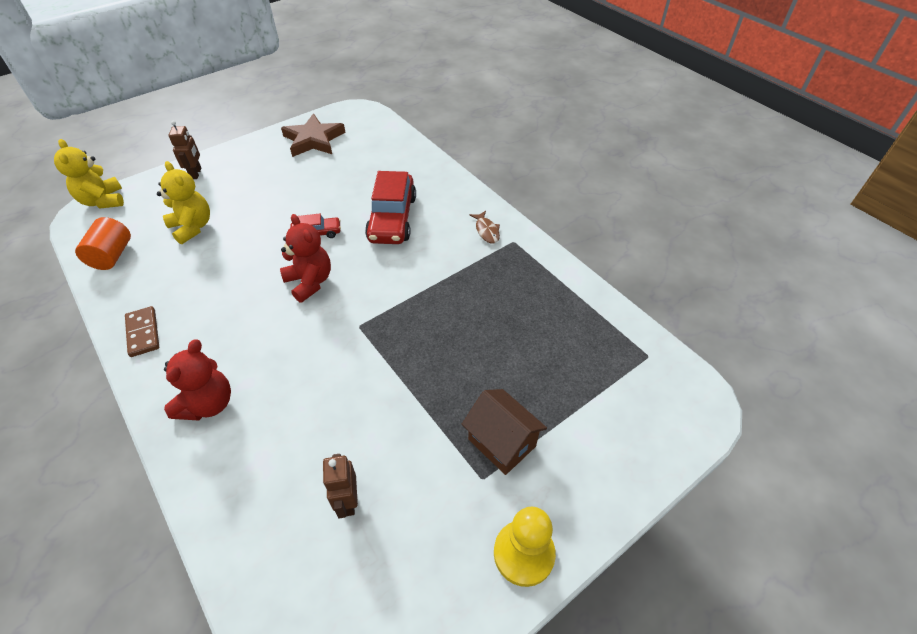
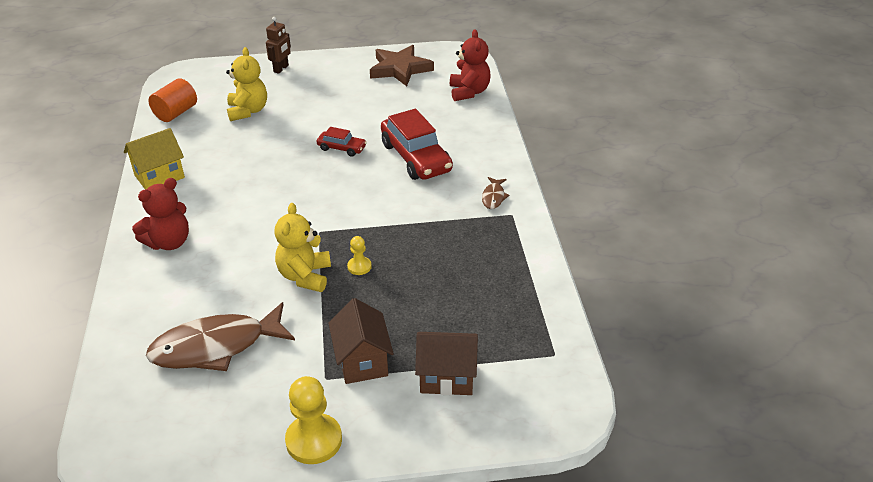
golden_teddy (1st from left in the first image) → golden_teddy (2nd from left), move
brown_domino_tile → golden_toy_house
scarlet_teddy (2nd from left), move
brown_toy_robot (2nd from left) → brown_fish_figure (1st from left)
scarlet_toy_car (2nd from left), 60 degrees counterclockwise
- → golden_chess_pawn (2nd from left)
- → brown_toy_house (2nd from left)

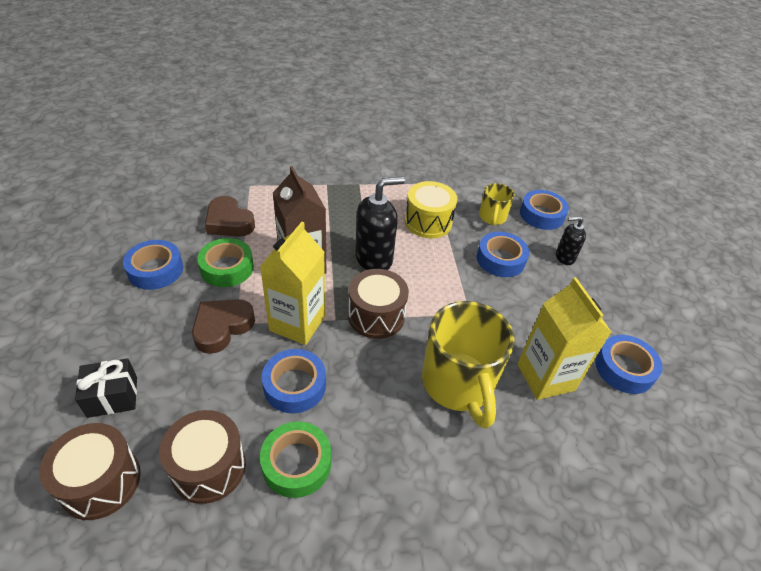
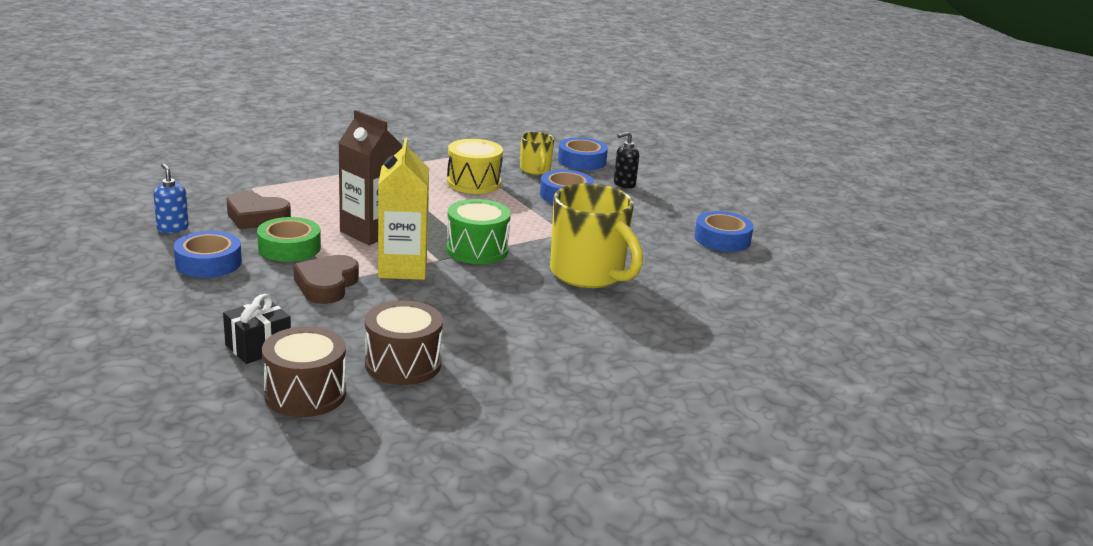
green_tape (2nd from left) → -
royal_blue_tape (2nd from left) → -
brown_drum (3rd from left) → green_drum
jet-black_soap_pump (1st from left) → -
golden_milk_carton (2nd from left) → -
- → royal_blue_soap_pump

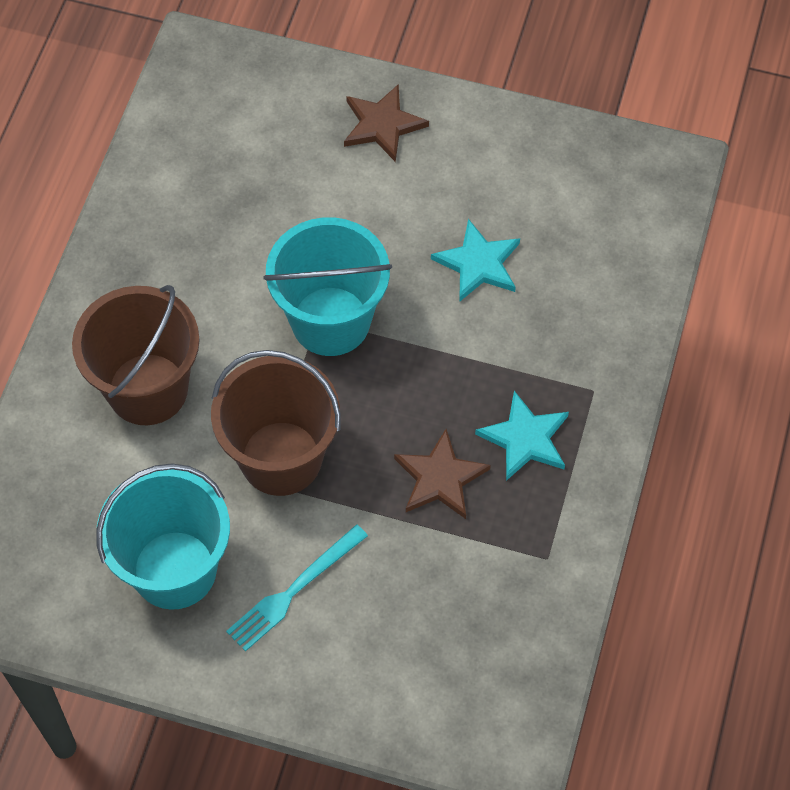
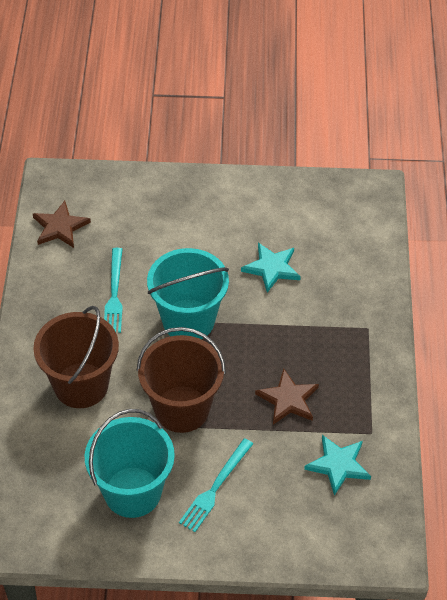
brown_star_shape (1st from left), move
aqua_star_shape (2nd from left), move
- → aqua_table_fork (1st from left)

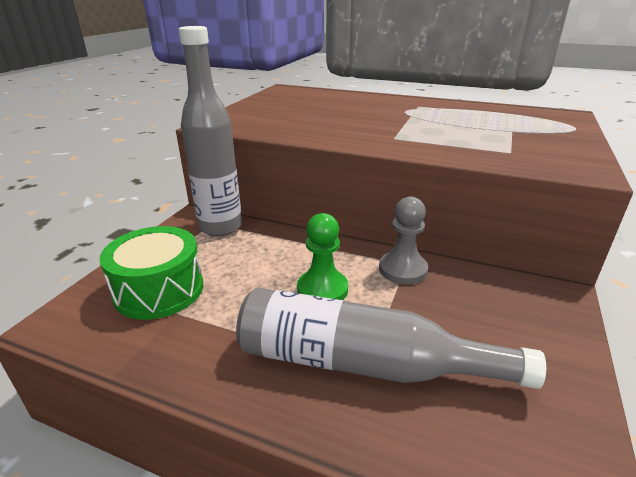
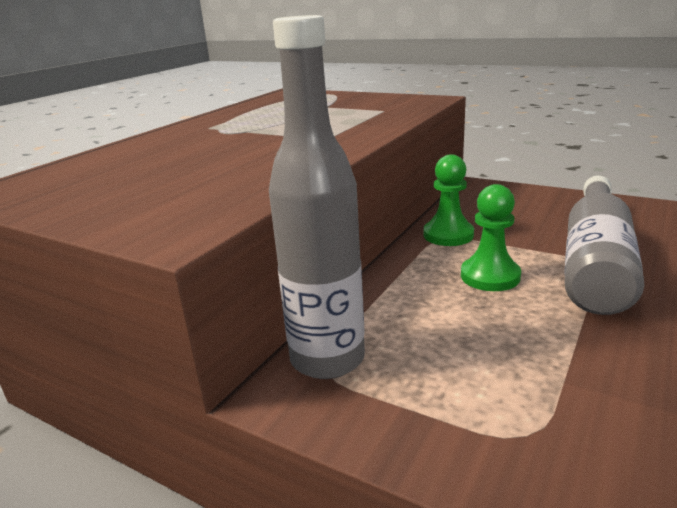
green_drum → -
grey_chess_pawn → green_chess_pawn (1st from left)

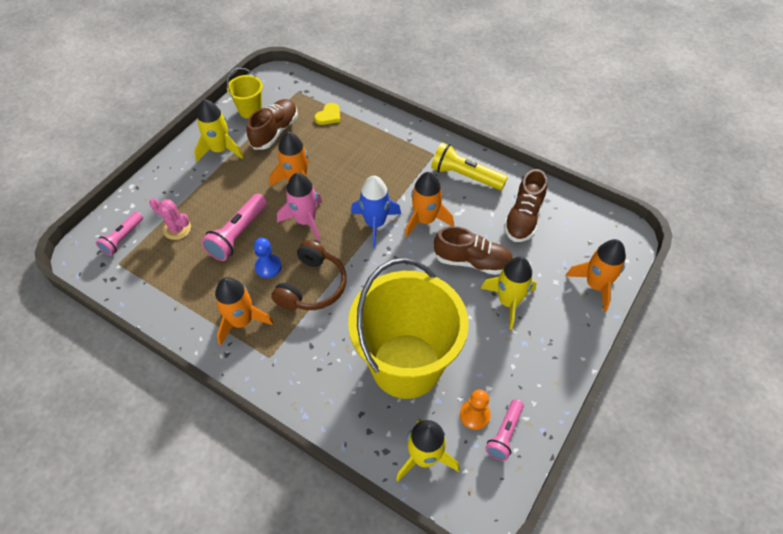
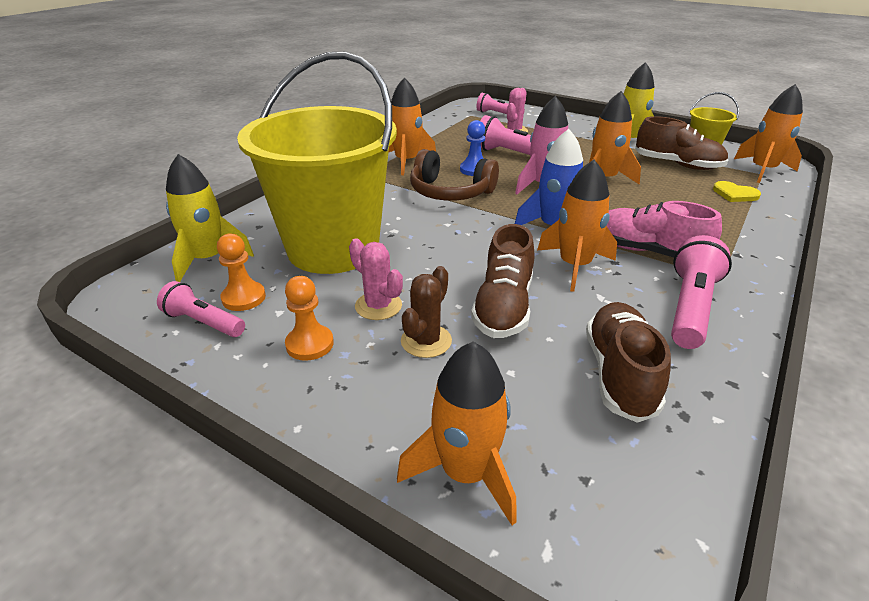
golden_torch → pink_torch (4th from left)
golden_spaceship (3rd from left) → brown_saguaro_cactus
brown_shoe (3rd from left in the first image) → brown_shoe (2nd from left), 75 degrees clockwise
- → orange-coloured_chess_pawn (2nd from left)
- → pink_saguaro_cactus (1st from left)
- → pink_shoe
- → orange-coloured_spaceship (5th from left)

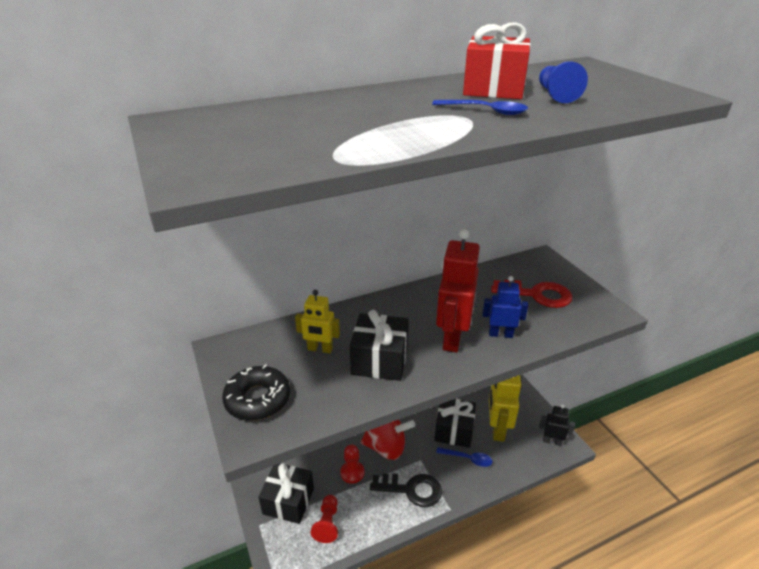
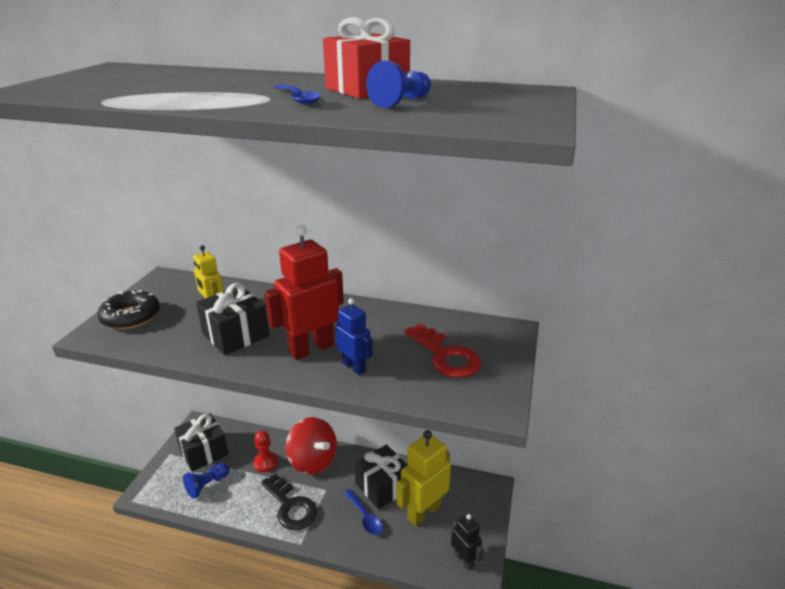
scarlet_chess_pawn (1st from left) → royal_blue_chess_pawn (1st from left)

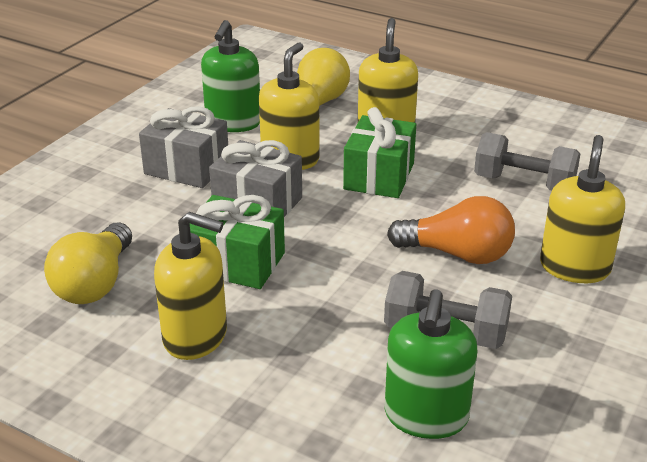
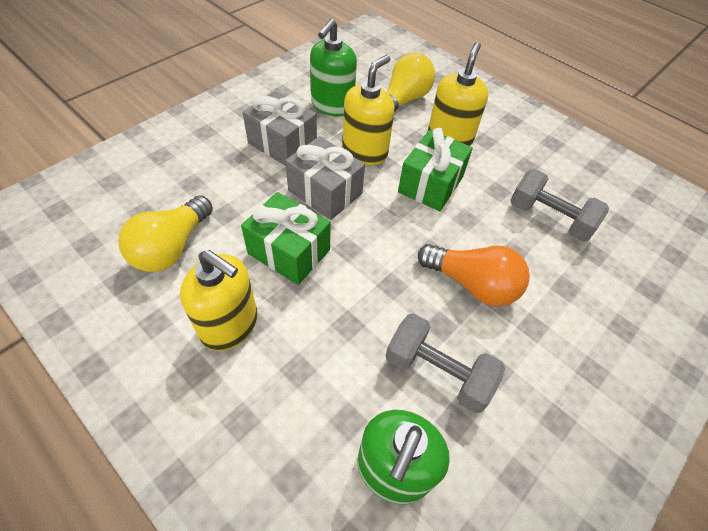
golden_soap_pump (4th from left) → -

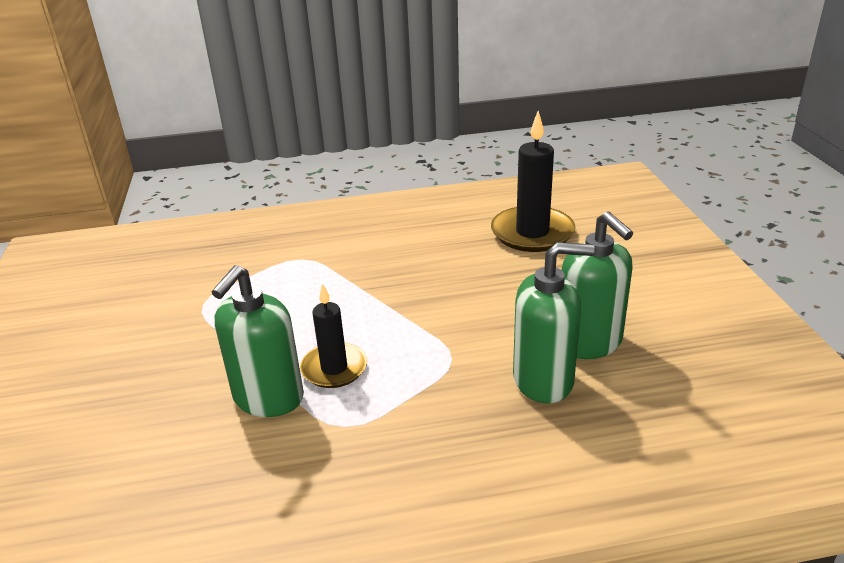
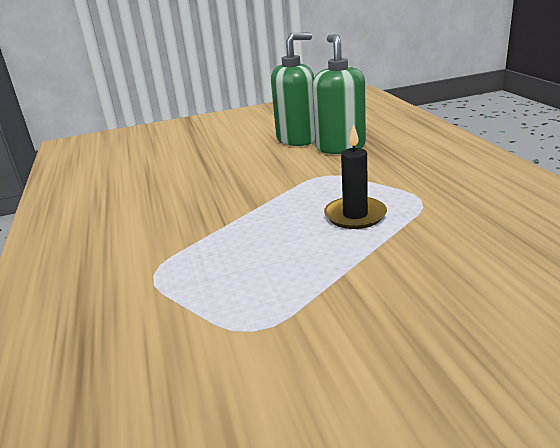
green_soap_pump (1st from left) → -
jet-black_wax_candle (2nd from left) → -

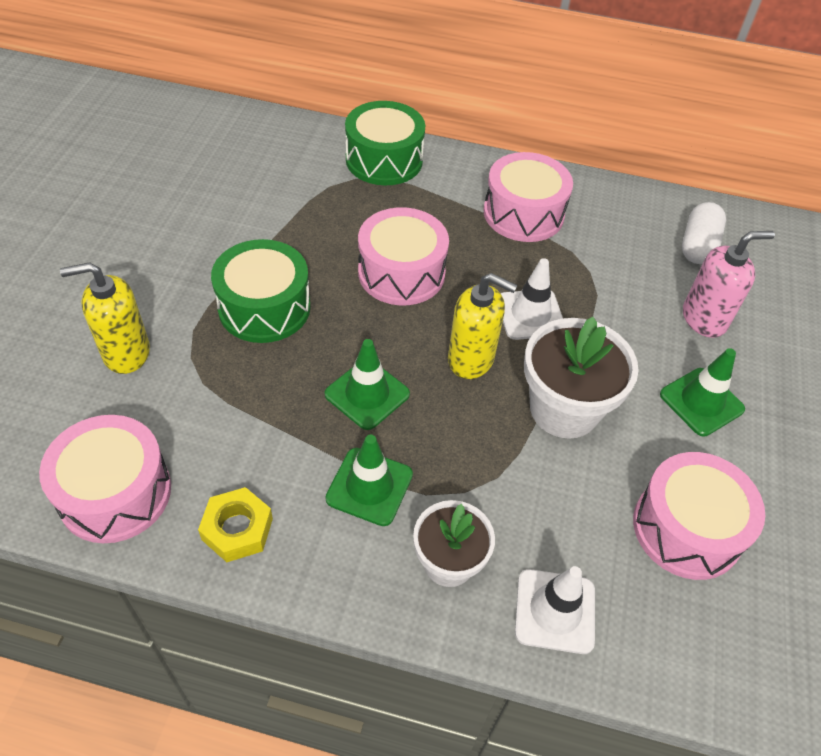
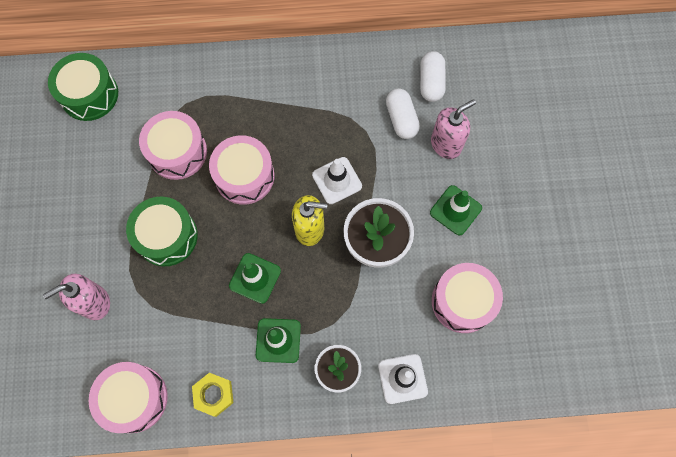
golden_soap_pump (1st from left) → pink_soap_pump (1st from left)
green_drum (2nd from left in the first image) → green_drum (1st from left), move
pink_drum (3rd from left in the first image) → pink_drum (2nd from left), move
- → white_capsule (1st from left)

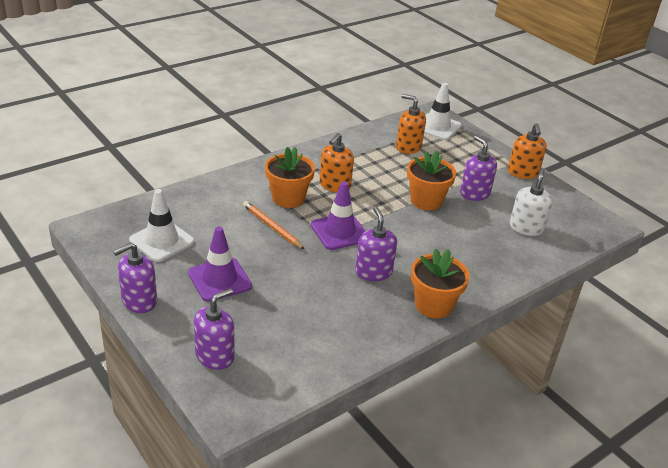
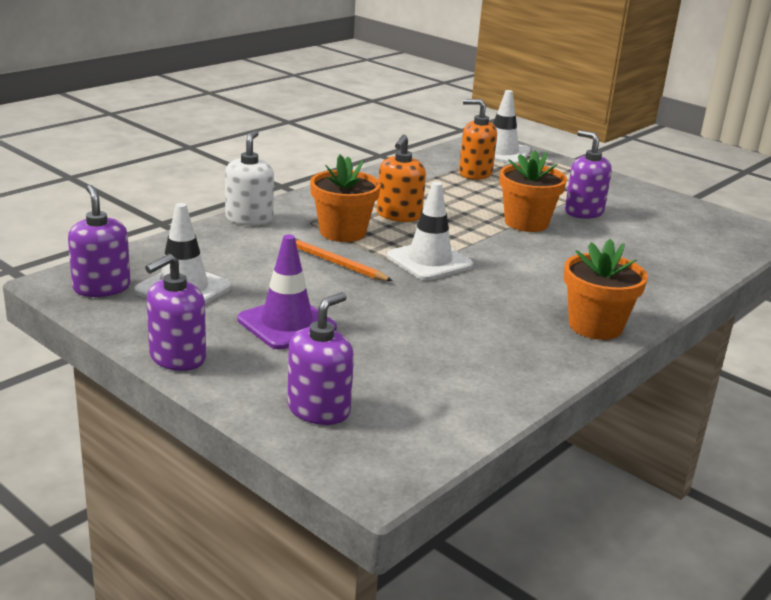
royal_purple_safety_cone (2nd from left) → white_safety_cone (2nd from left)
royal_purple_soap_pump (3rd from left in the first image) → royal_purple_soap_pump (1st from left), move
orange-coloured_soap_pump (3rd from left) → -
white_soap_pump, move

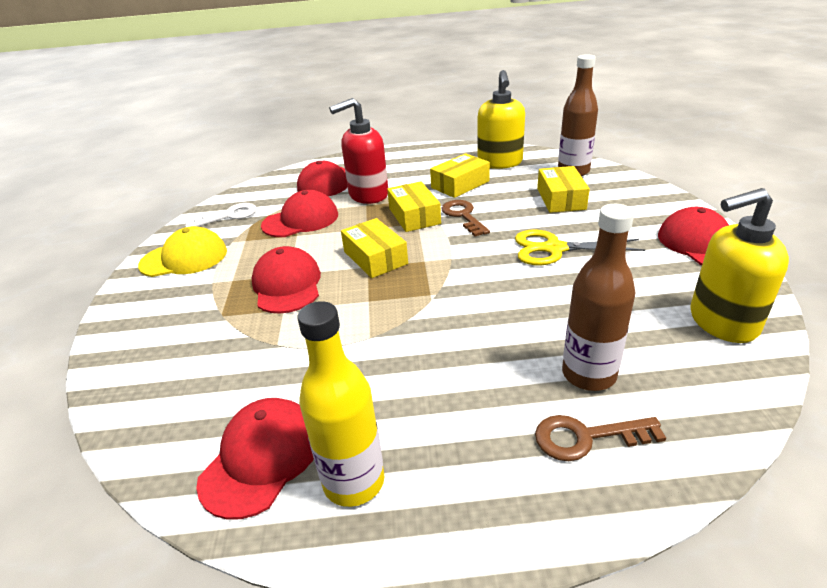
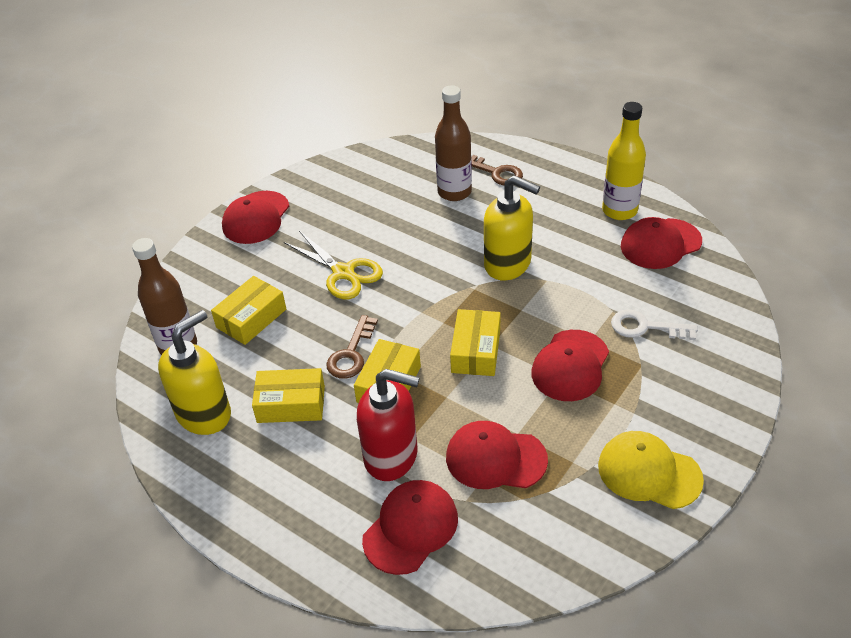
white_key, move
golden_soap_pump (2nd from left), move

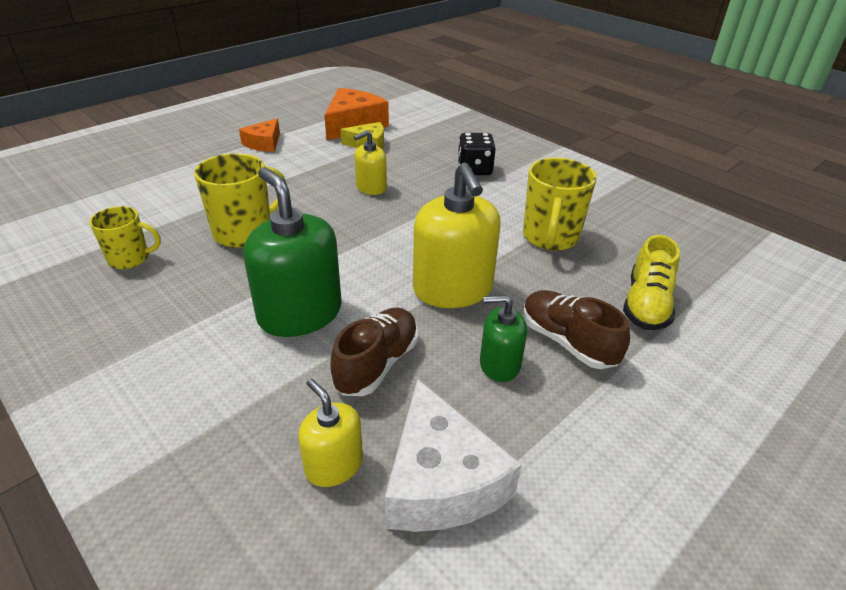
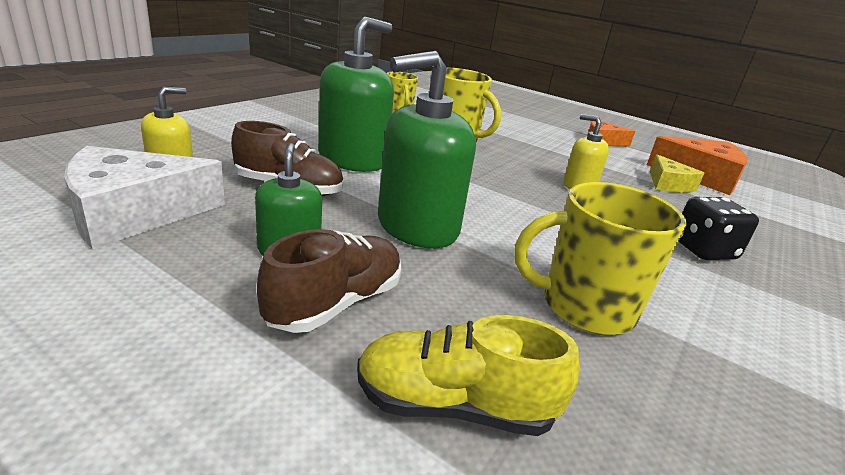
golden_soap_pump (3rd from left) → green_soap_pump (3rd from left)

